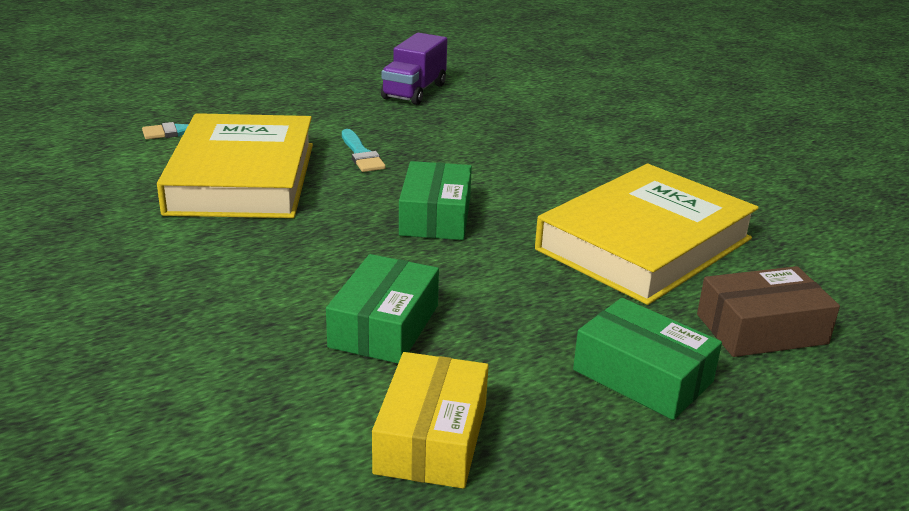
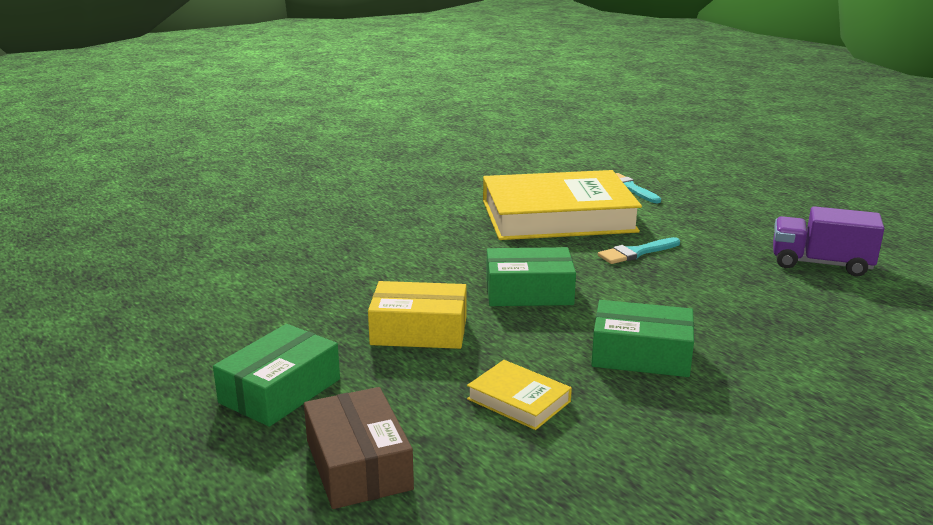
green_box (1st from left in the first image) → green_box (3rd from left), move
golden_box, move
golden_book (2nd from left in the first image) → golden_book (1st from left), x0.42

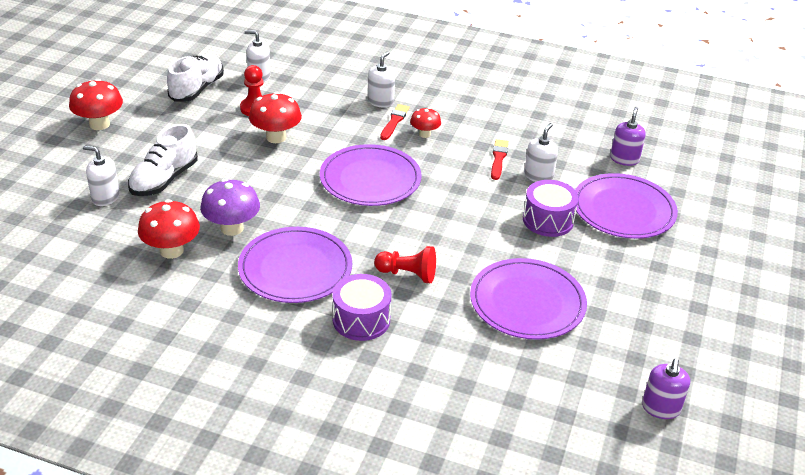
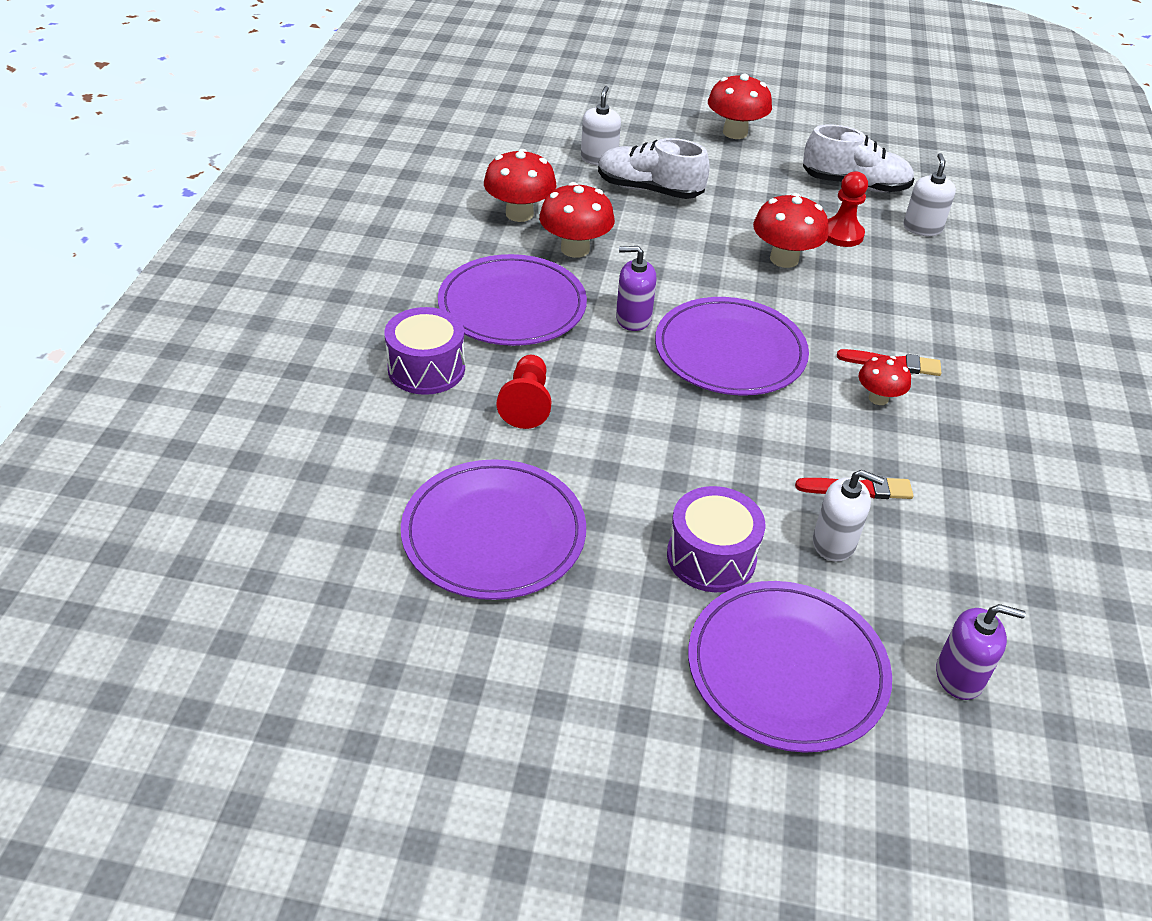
royal_purple_toadstool → scarlet_toadstool (2nd from left)
white_soap_pump (3rd from left) → -
royal_purple_soap_pump (2nd from left in the first image) → royal_purple_soap_pump (1st from left), move

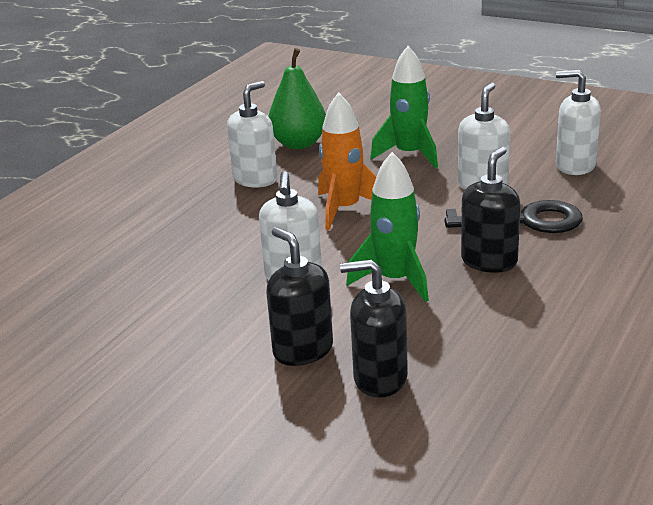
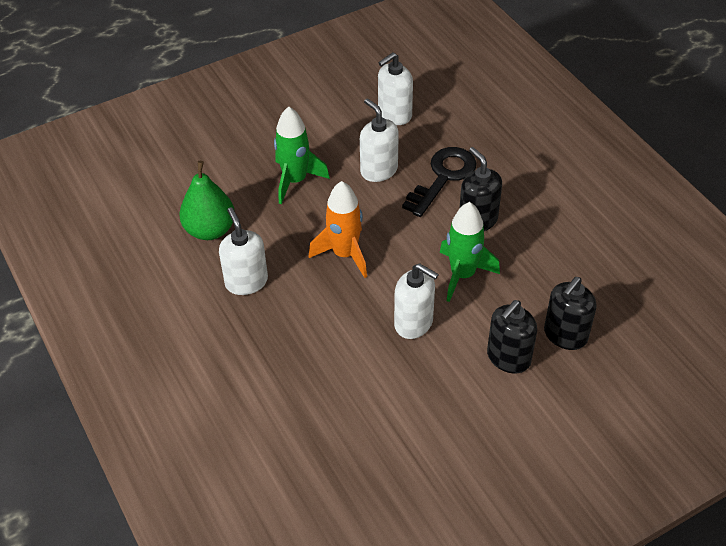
jet-black_soap_pump (1st from left in the first image) → jet-black_soap_pump (2nd from left), 45 degrees counterclockwise

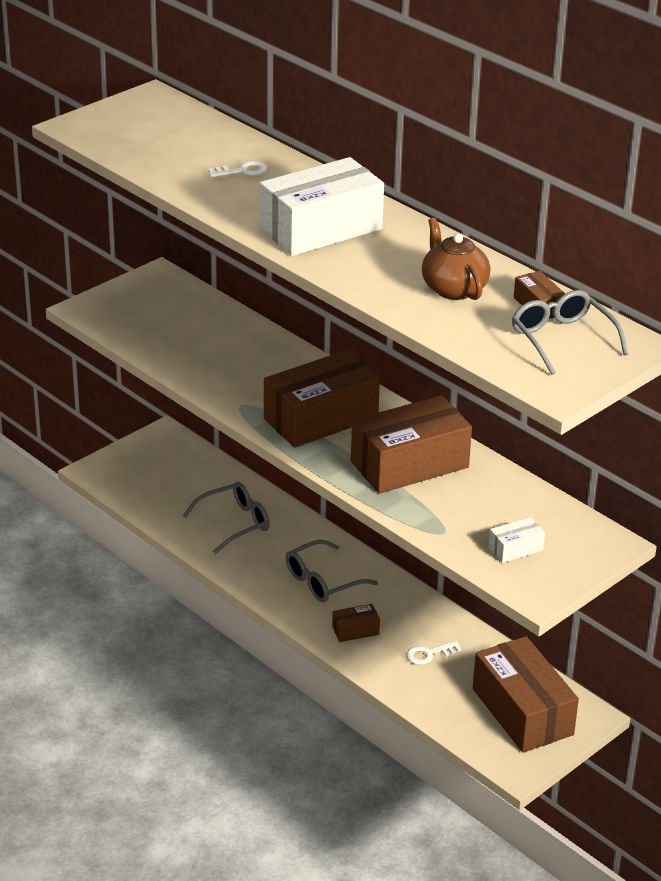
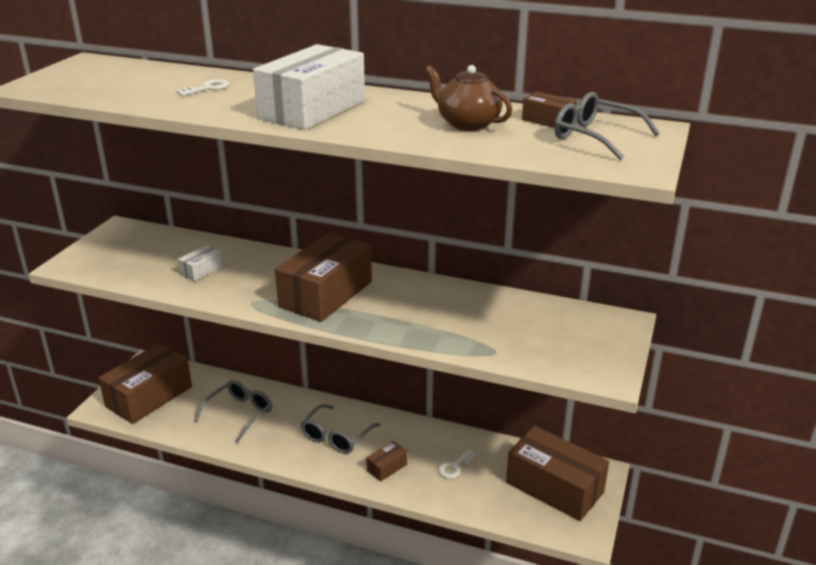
brown_box (3rd from left in the first image) → brown_box (1st from left), move
white_box (2nd from left in the first image) → white_box (1st from left), move

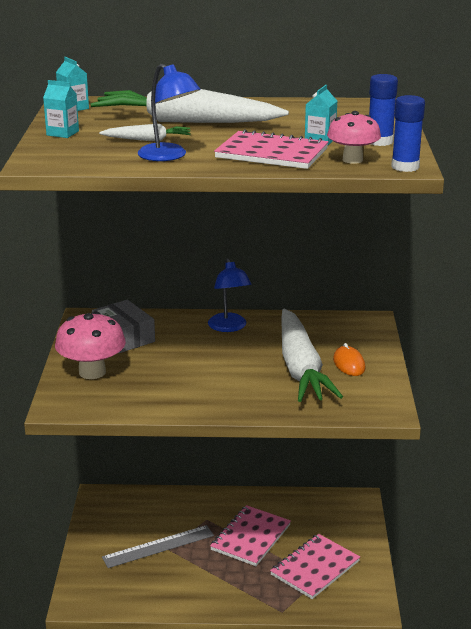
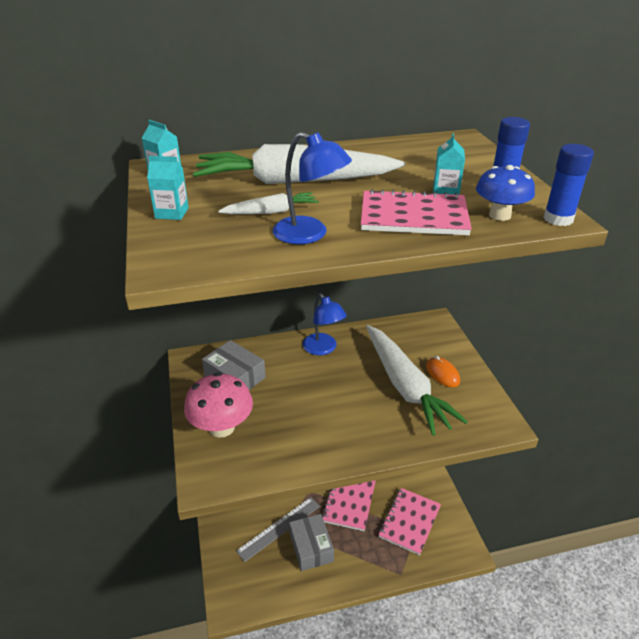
pink_toadstool (2nd from left) → royal_blue_toadstool
- → grey_box (2nd from left)

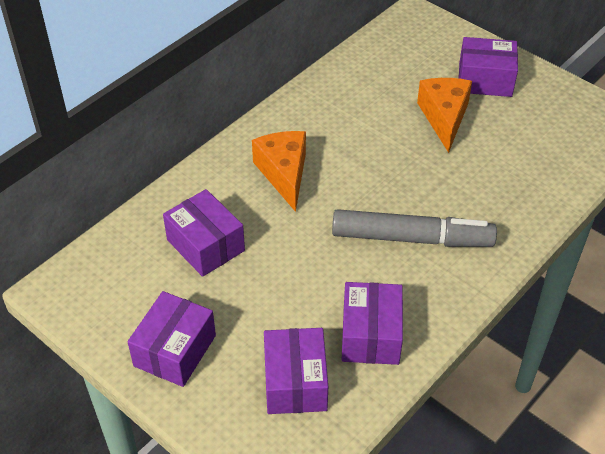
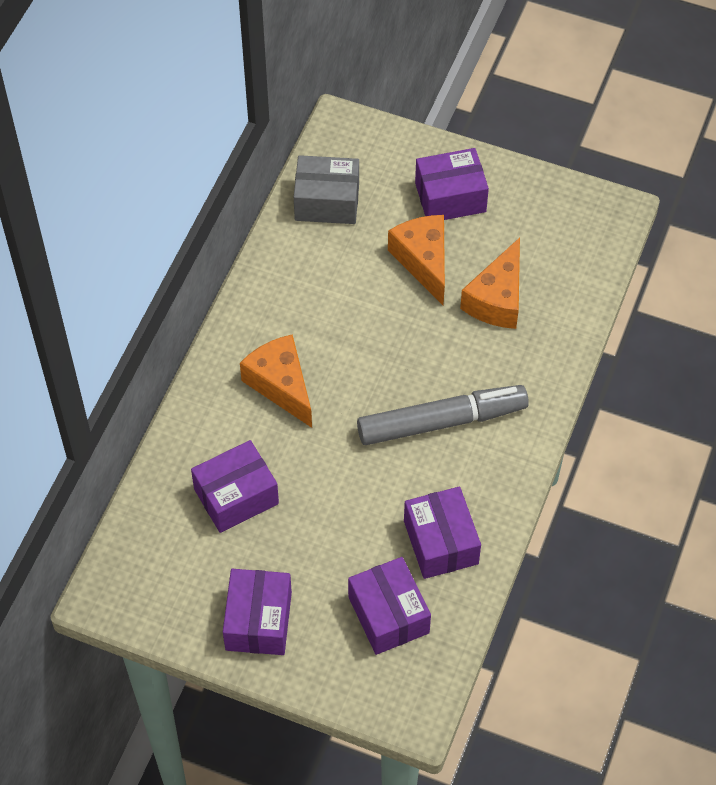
royal_purple_box (2nd from left in the first image) → royal_purple_box (1st from left), 60 degrees counterclockwise
- → grey_box
- → orange-coloured_piece_of_cheese (3rd from left)

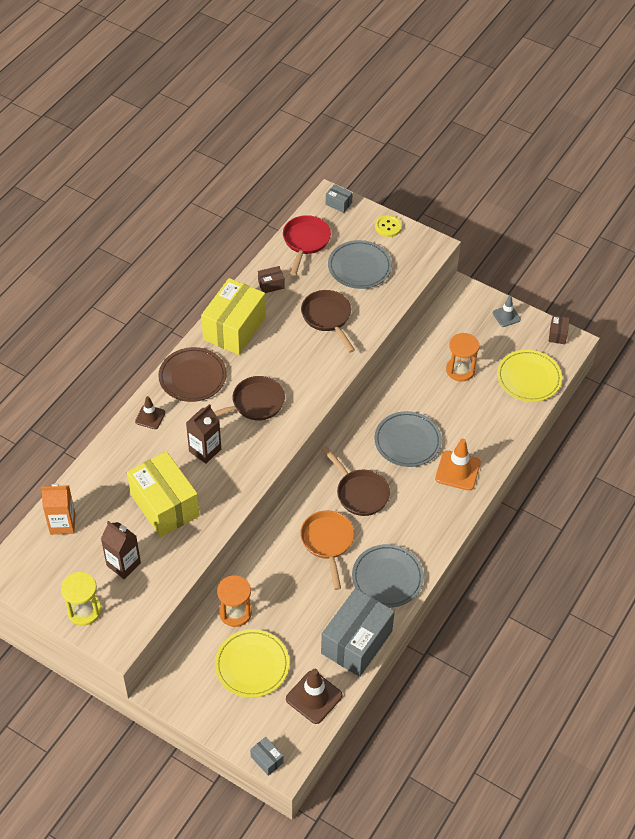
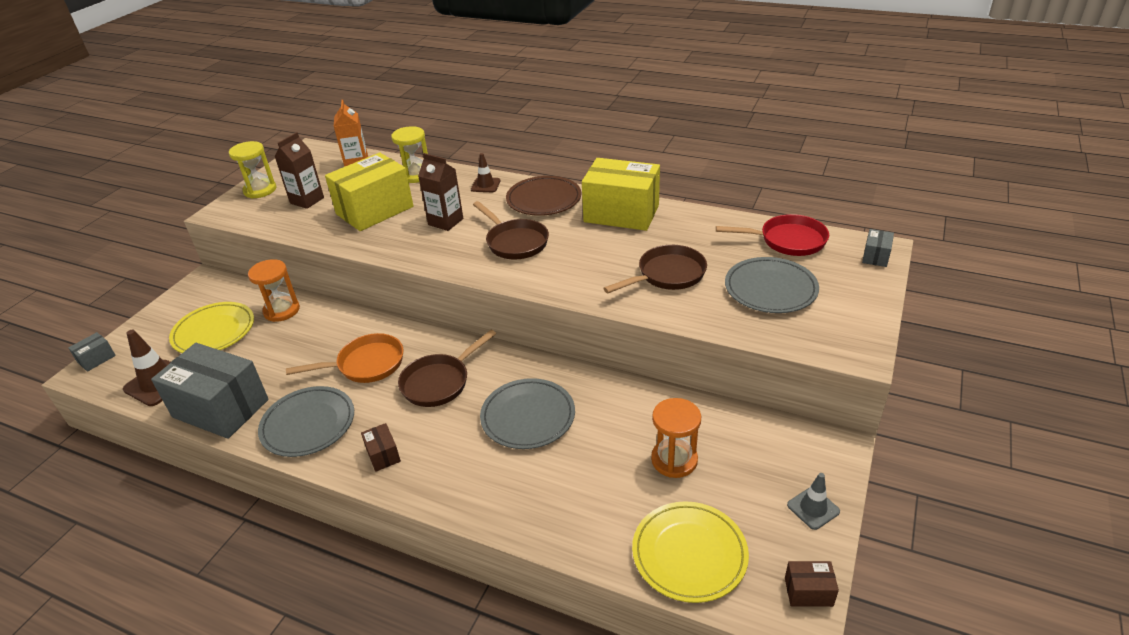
brown_box (1st from left), move
golden_button → -
orange-coloured_safety_cone → -
- → golden_hourglass (2nd from left)

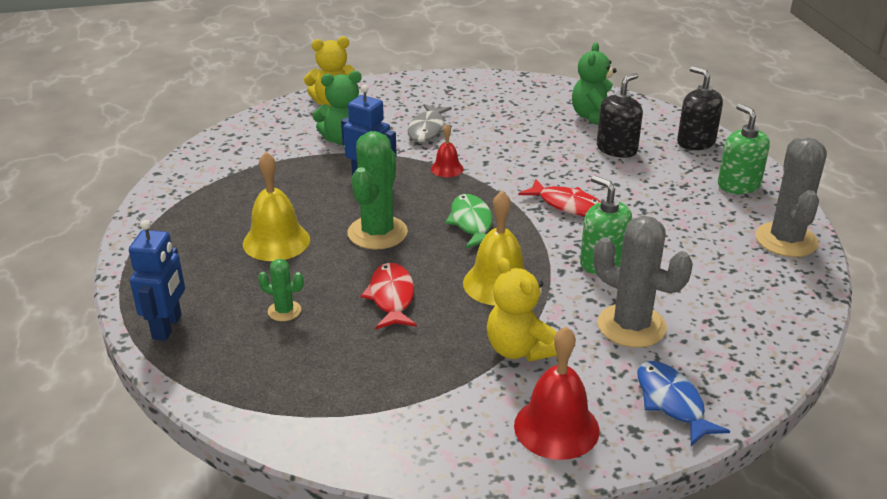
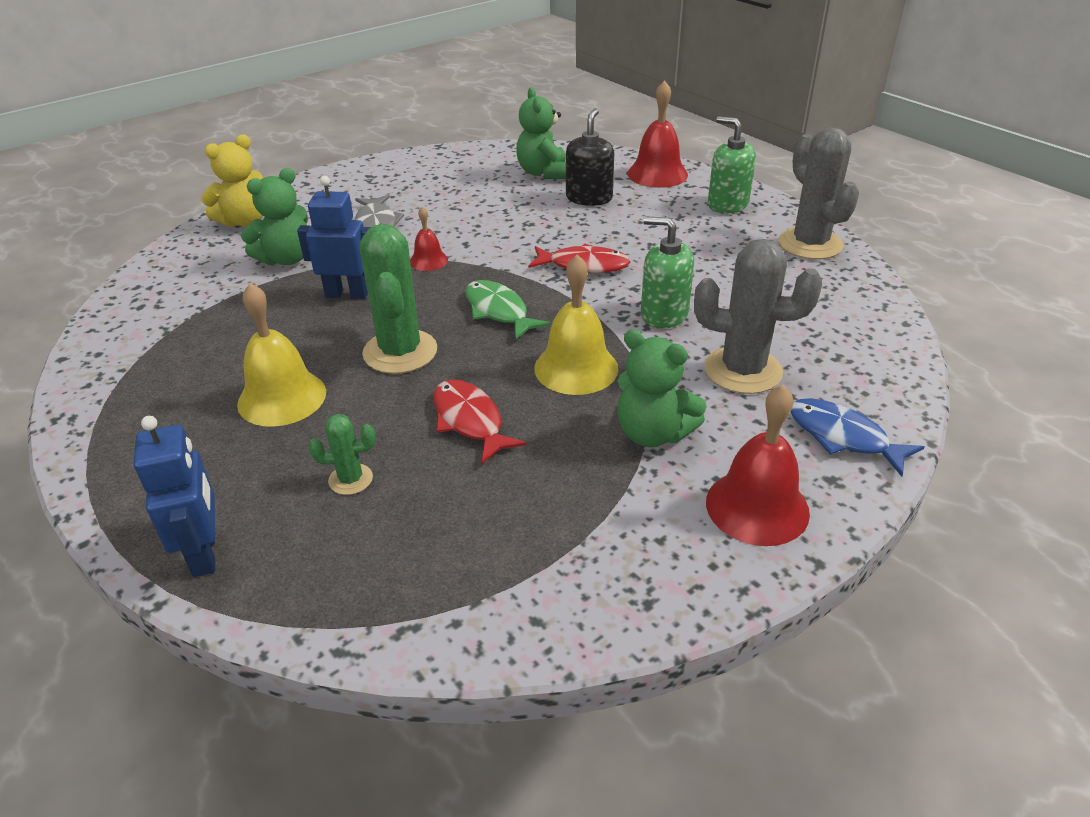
golden_teddy (2nd from left) → green_teddy (3rd from left)
jet-black_soap_pump (2nd from left) → scarlet_hand_bell (2nd from left)

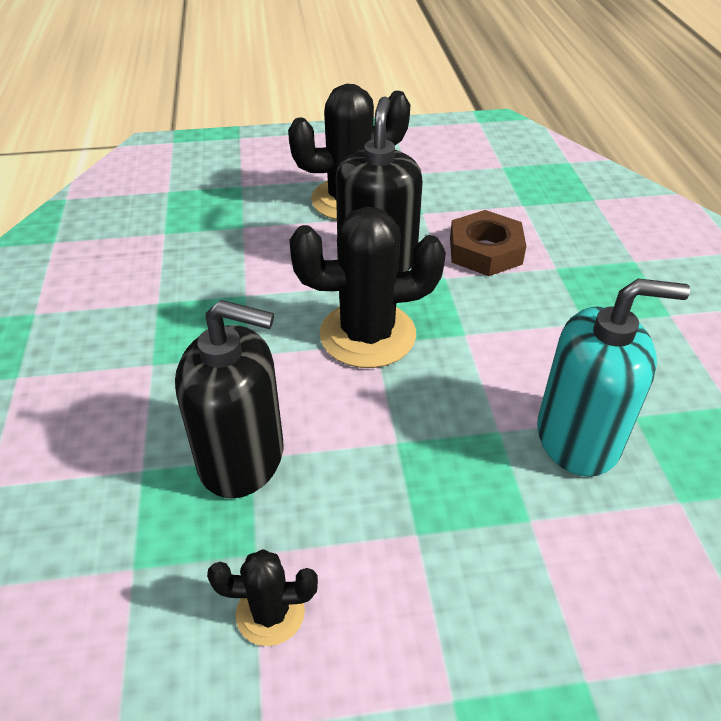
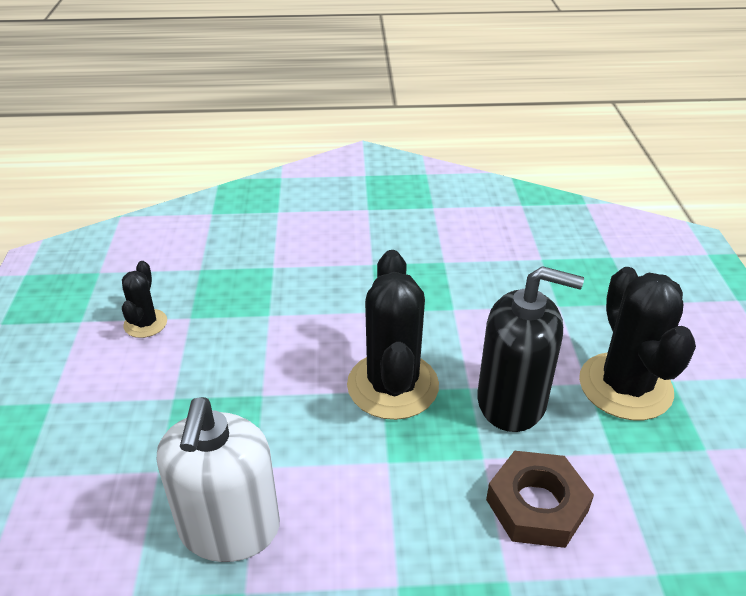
jet-black_soap_pump (1st from left) → -
aqua_soap_pump → white_soap_pump

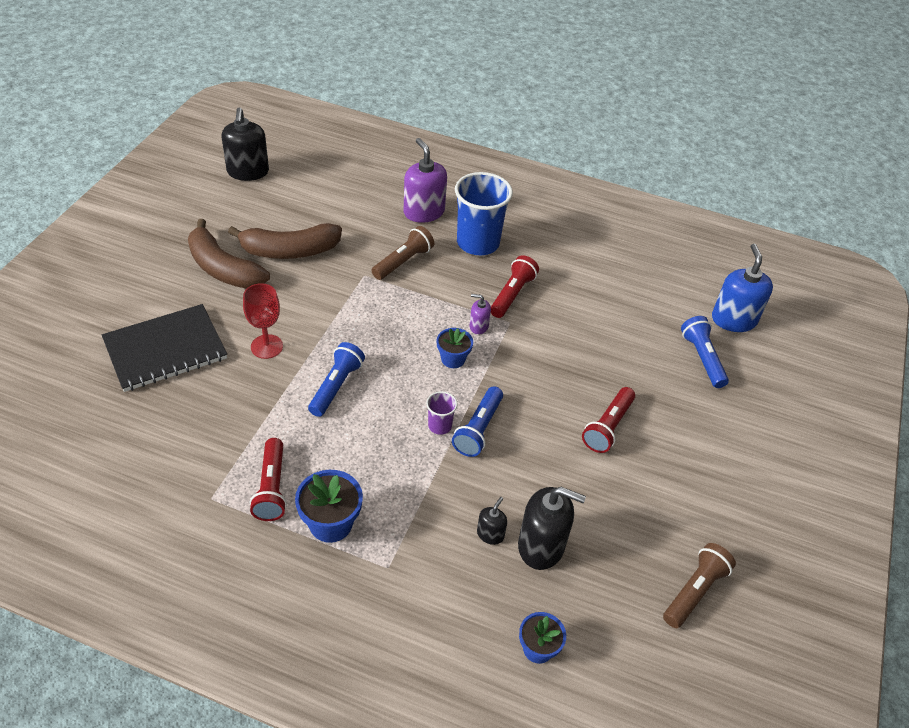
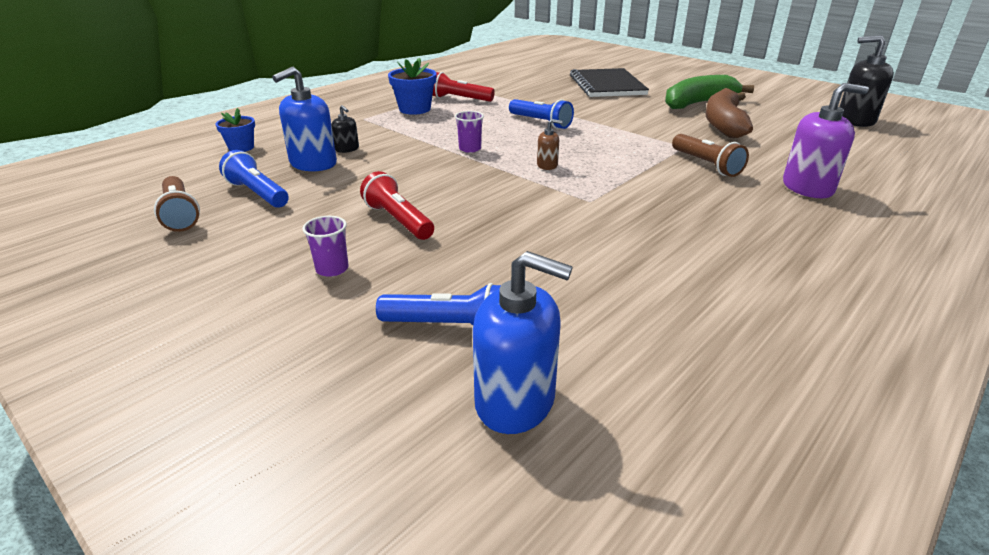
brown_banana (1st from left) → green_banana
scarlet_goblet → -
royal_blue_plant_pot (2nd from left) → brown_soap_pump
royal_blue_torch (2nd from left in the first image) → royal_blue_torch (1st from left), move
royal_blue_beaker → -
royal_purple_soap_pump (2nd from left) → -
scarlet_torch (2nd from left) → -
jet-black_soap_pump (3rd from left) → royal_blue_soap_pump (1st from left)
- → royal_purple_beaker (1st from left)

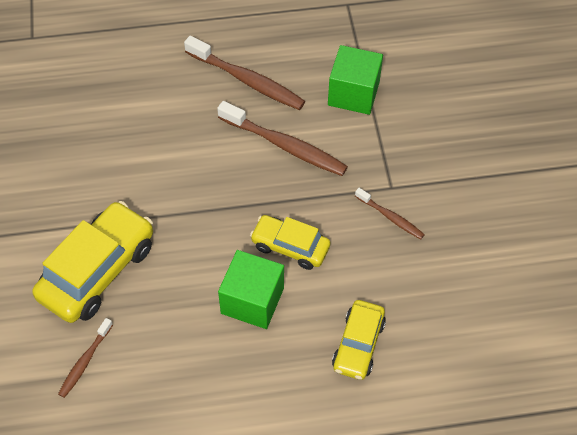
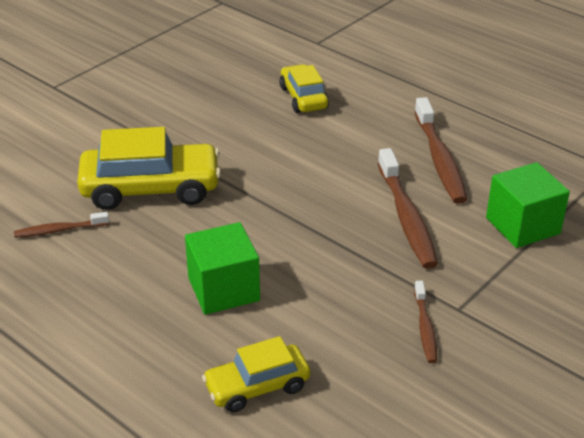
golden_toy_car (2nd from left in the first image) → golden_toy_car (3rd from left), move

